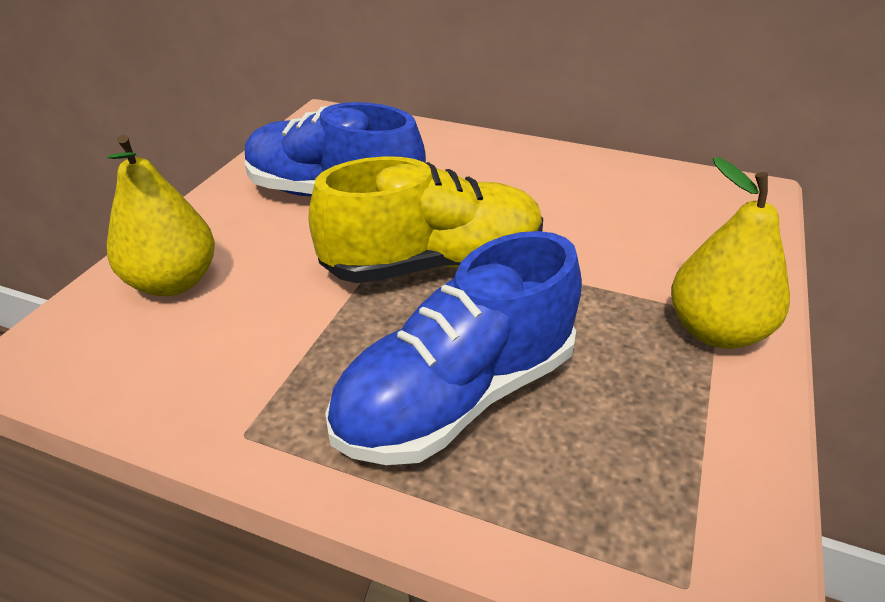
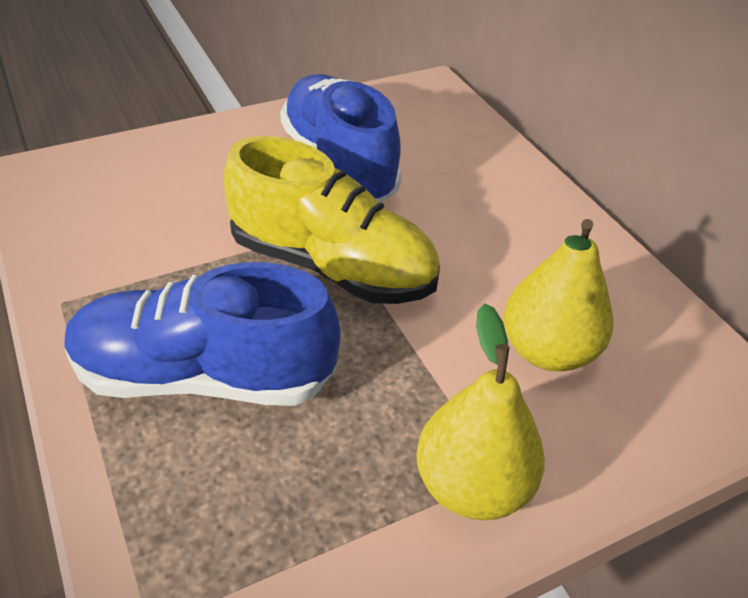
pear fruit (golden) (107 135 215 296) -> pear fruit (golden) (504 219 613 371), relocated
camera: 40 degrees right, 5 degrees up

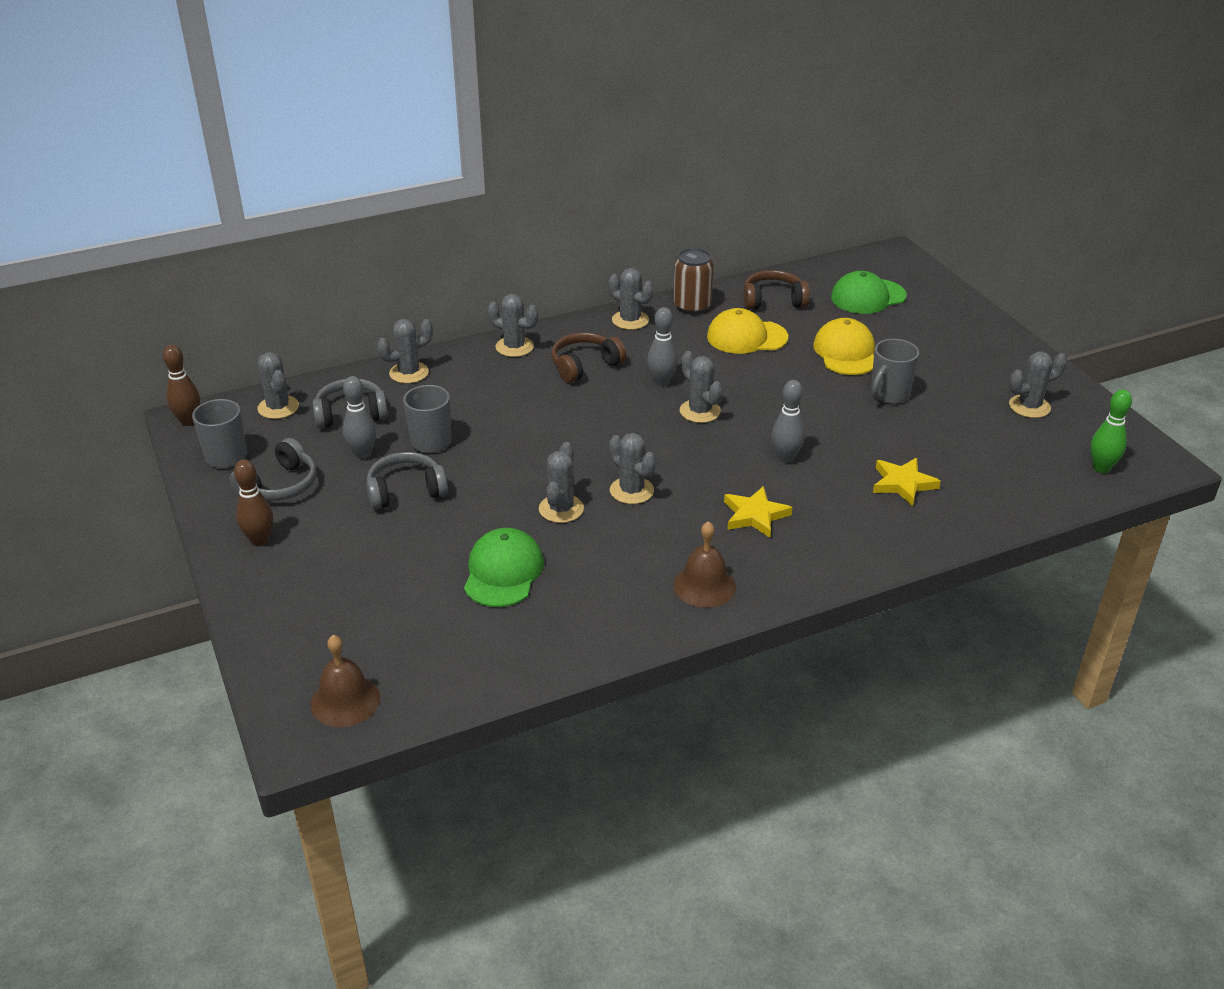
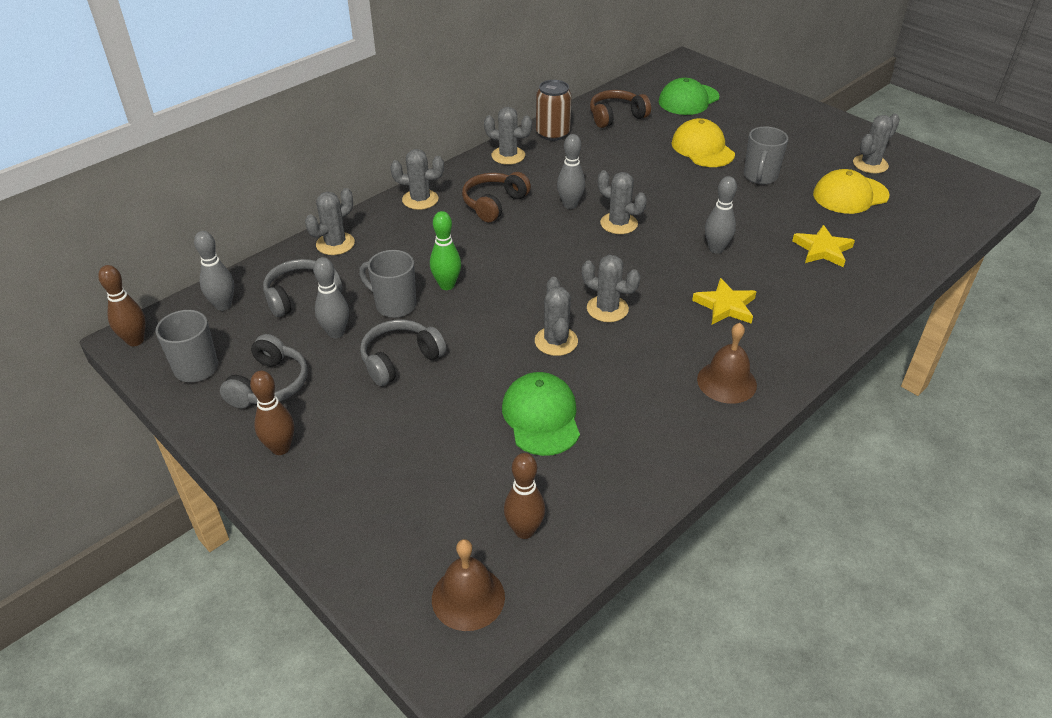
cactus (gray) (257 352 299 419) -> skittle (gray) (194 231 234 311)
baseball cap (golden) (707 308 788 354) -> baseball cap (golden) (813 169 889 214), relocated
skittle (emerald) (1091 389 1132 473) -> skittle (emerald) (430 211 461 290), relocated
none -> skittle (russet) (504 453 545 539)
camera: 20 degrees left, 5 degrees up

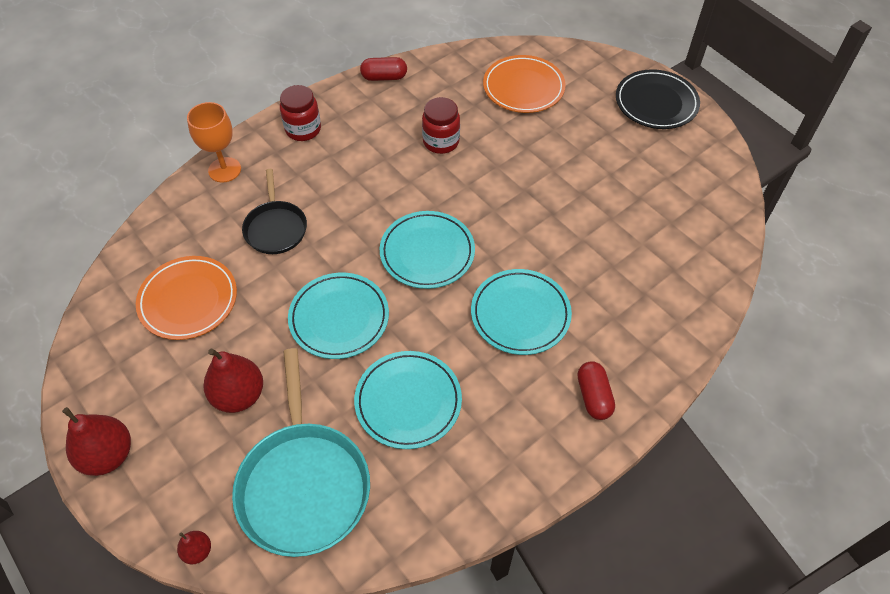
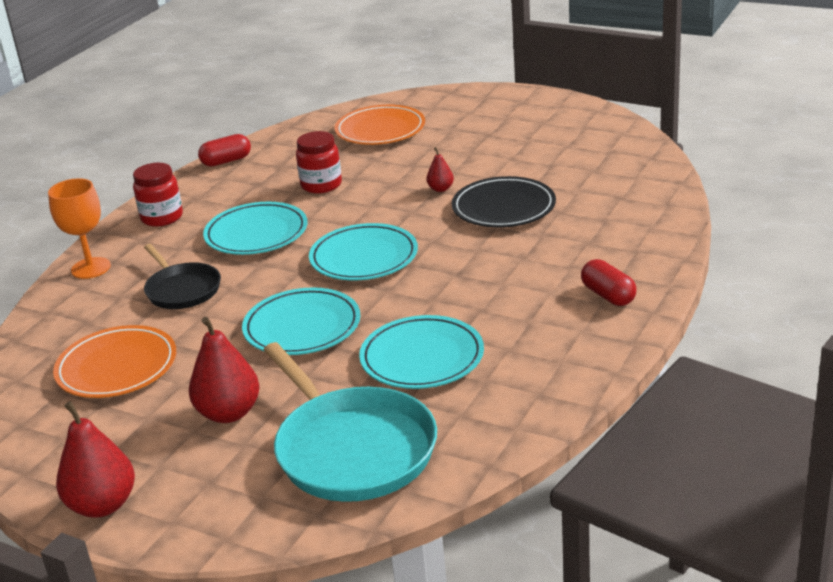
pear fruit (crimson) (177 531 211 564) -> pear fruit (crimson) (426 147 454 192), relocated
flat dish (turquoise) (471 269 572 355) -> flat dish (turquoise) (203 202 307 255), relocated
flat dish (jet-black) (616 69 700 129) -> flat dish (jet-black) (452 176 556 227), relocated
camera: 20 degrees left, 25 degrees down

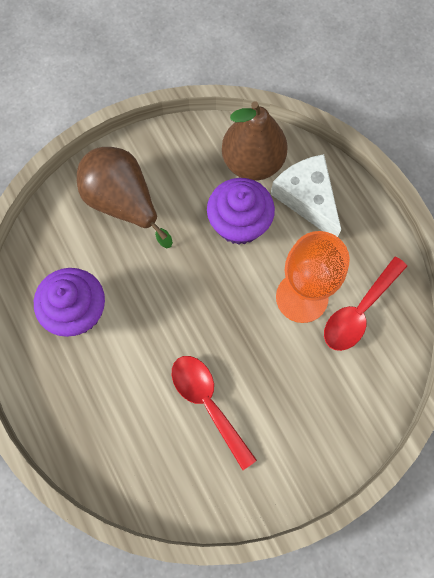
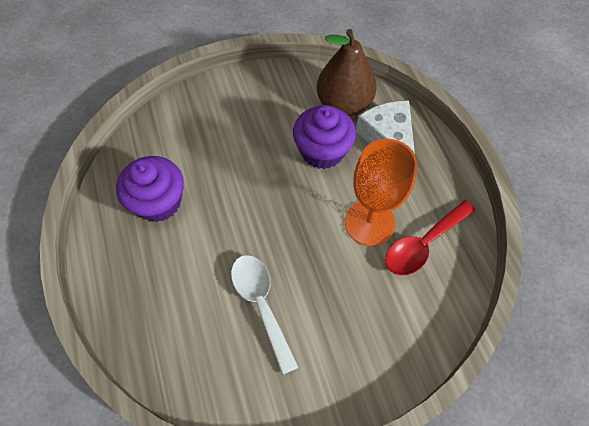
pear fruit (russet) (77 147 173 248) -> none
spoon (crimson) (172 356 257 470) -> spoon (snow-white) (231 255 299 375)
camera: 10 degrees right, 10 degrees down

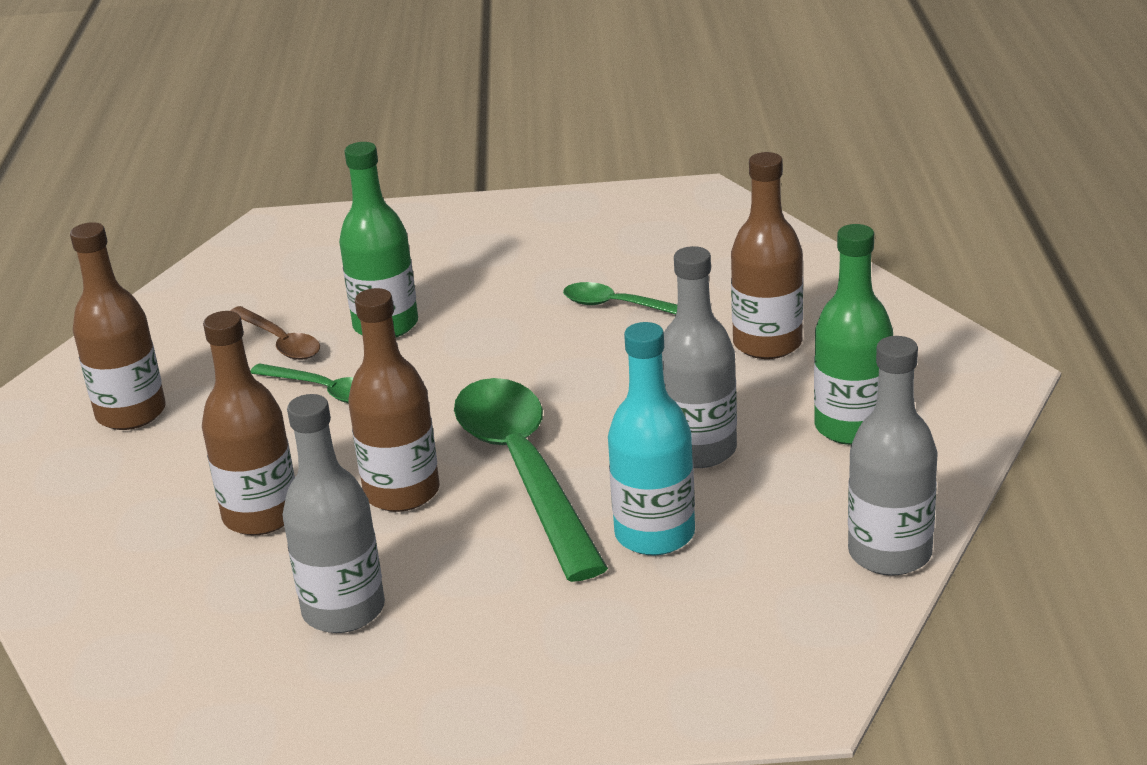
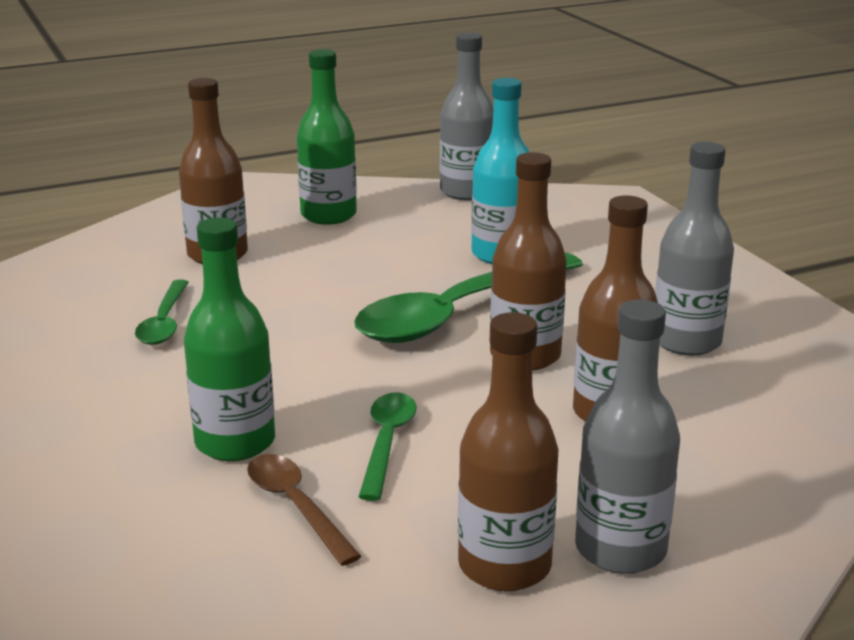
spoon (russet) (230 306 320 360) -> spoon (russet) (247 454 361 566), 60 degrees counterclockwise
flask (gray) (662 246 737 468) -> flask (gray) (575 299 680 574), relocated
camera: 115 degrees left, 5 degrees down

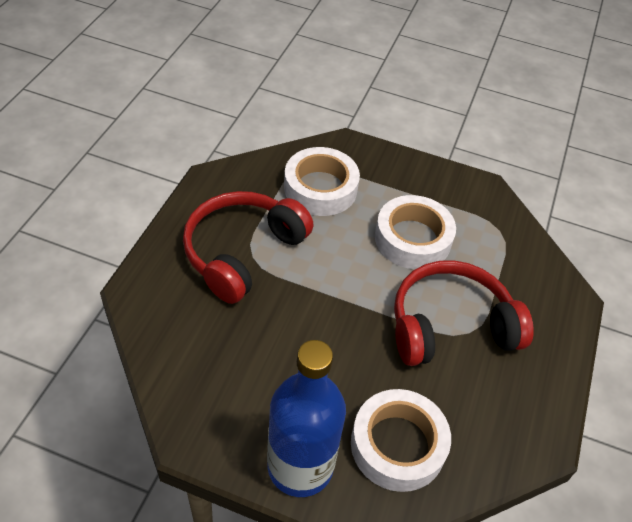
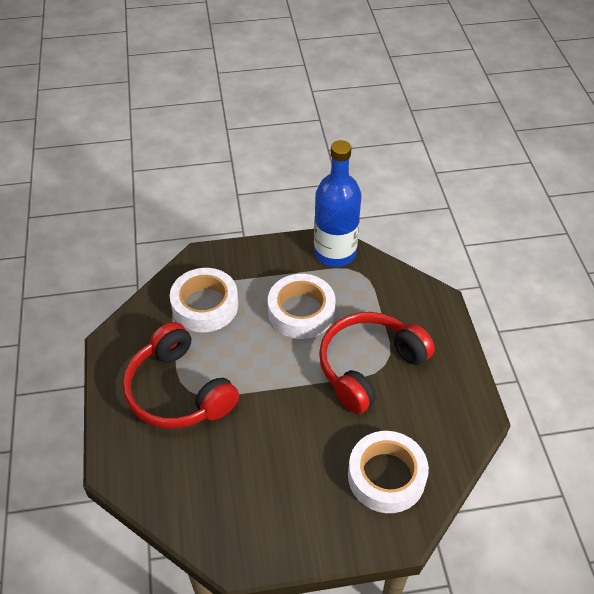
headset (crimson) (183 191 313 304) -> headset (crimson) (123 322 239 429), 45 degrees counterclockwise
flask (blue) (267 340 346 497) -> flask (blue) (314 140 362 267), relocated
camera: 25 degrees left, 0 degrees up

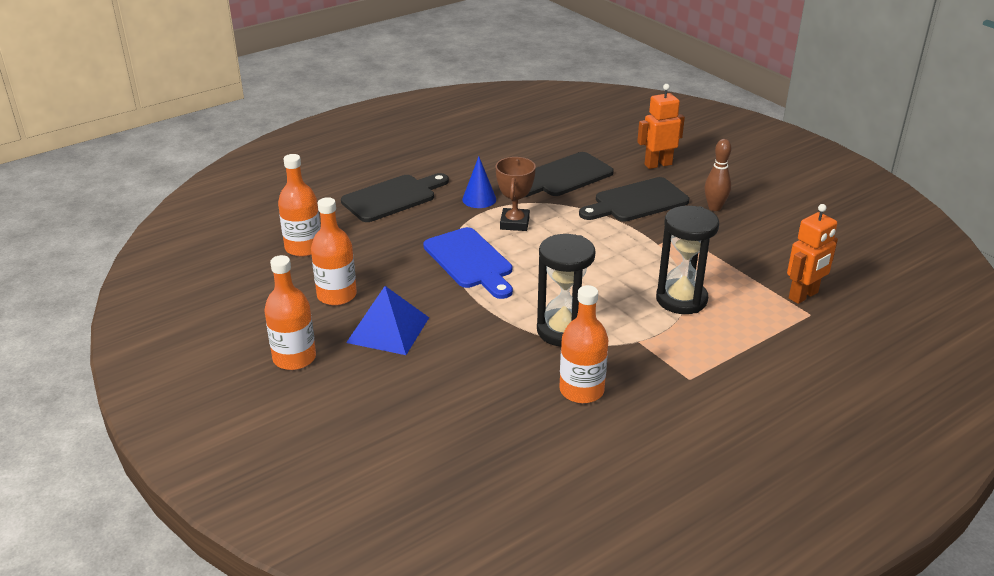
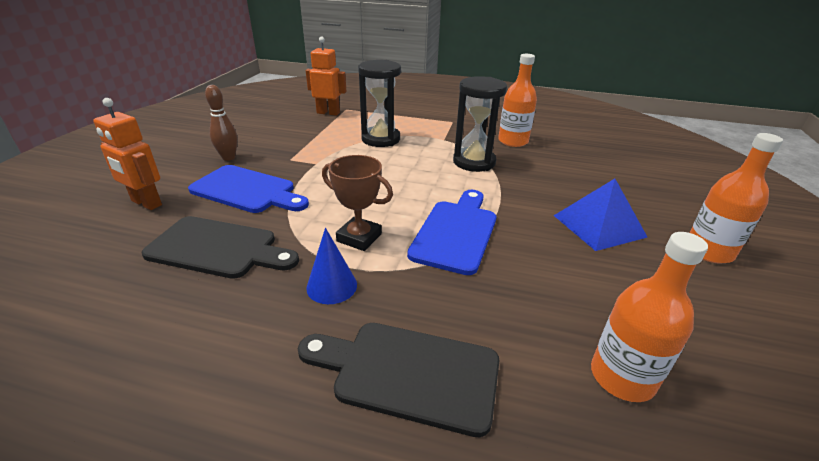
flask (orange) (311 197 357 305) -> none
prize cup (russet) (496 157 536 231) -> prize cup (russet) (322 155 393 251), 60 degrees clockwise
cutting board (jet-black) (579 177 689 222) -> cutting board (blue) (188 165 309 213)
camera: 130 degrees left, 0 degrees up

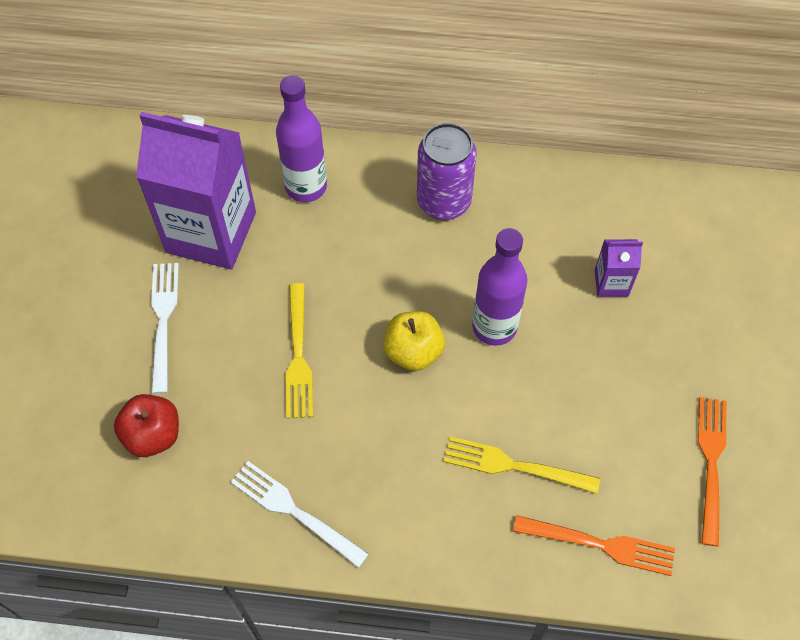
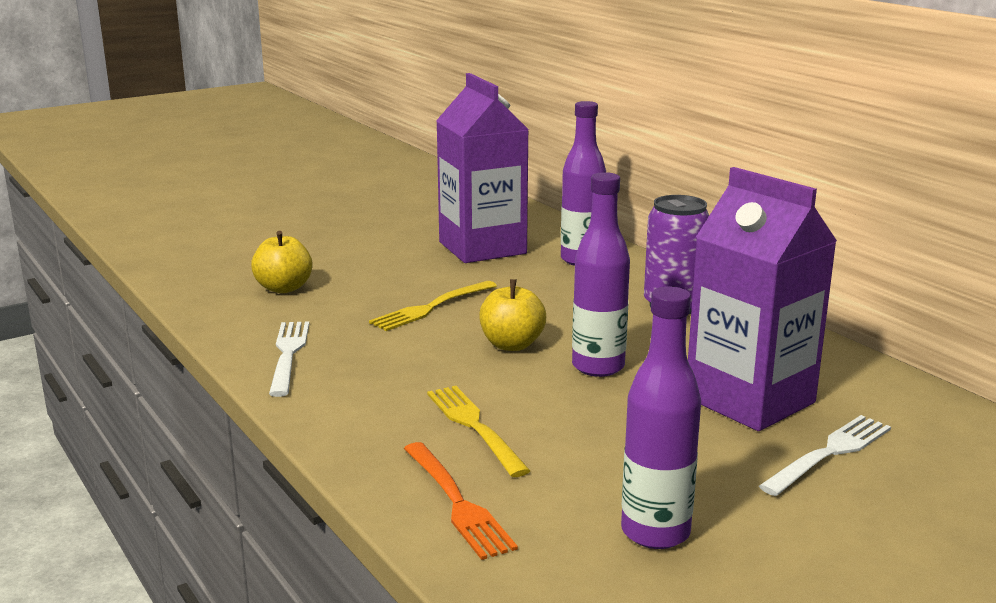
toy apple (crimson) (114 394 179 457) -> toy apple (golden) (251 231 313 293)
dinner fork (snow-white) (151 263 179 394) -> dinner fork (snow-white) (759 415 891 496), relocated
carton (violet) (595 239 643 297) -> carton (violet) (688 167 837 431), x2.32
dinner fork (orange) (698 397 727 546) -> flask (violet) (621 286 701 549)
camera: 50 degrees right, 40 degrees down

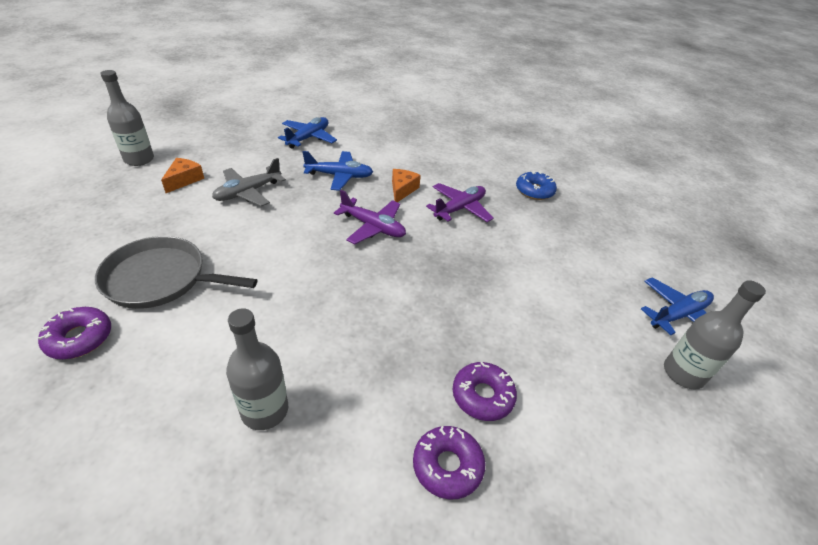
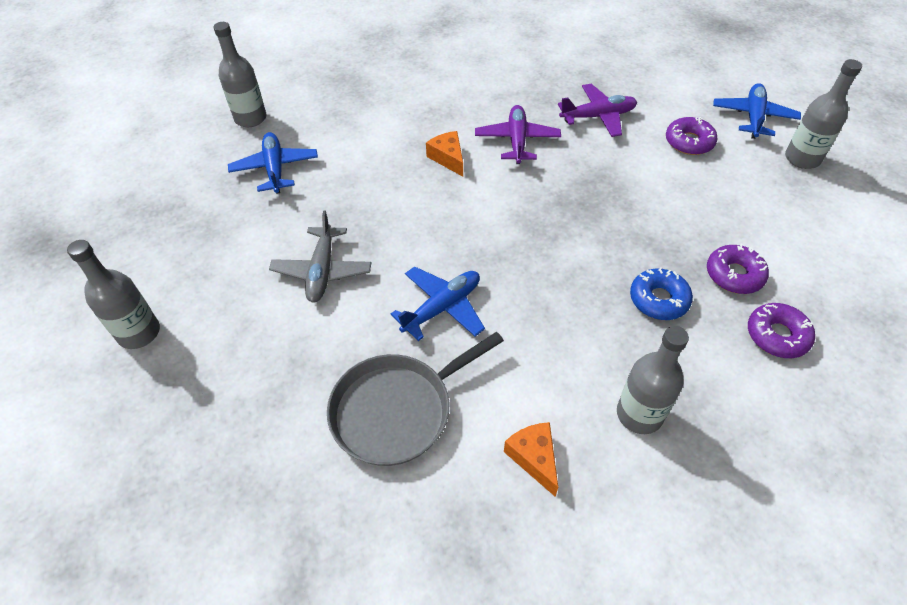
glazed donut (violet) (38 307 111 359) -> glazed donut (violet) (666 117 718 155), relocated
piece of cheese (orange) (161 158 204 193) -> piece of cheese (orange) (504 422 558 497), relocated
aeroplane (blue) (302 151 373 191) -> aeroplane (blue) (391 267 485 341), relocated
aeroplane (violet) (334 190 406 244) -> aeroplane (violet) (558 84 637 137), relocated
glazed donut (blue) (516 170 557 200) -> glazed donut (blue) (630 267 693 320), relocated
none -> flask (gray) (213 22 266 127)
camera: 40 degrees left, 10 degrees up

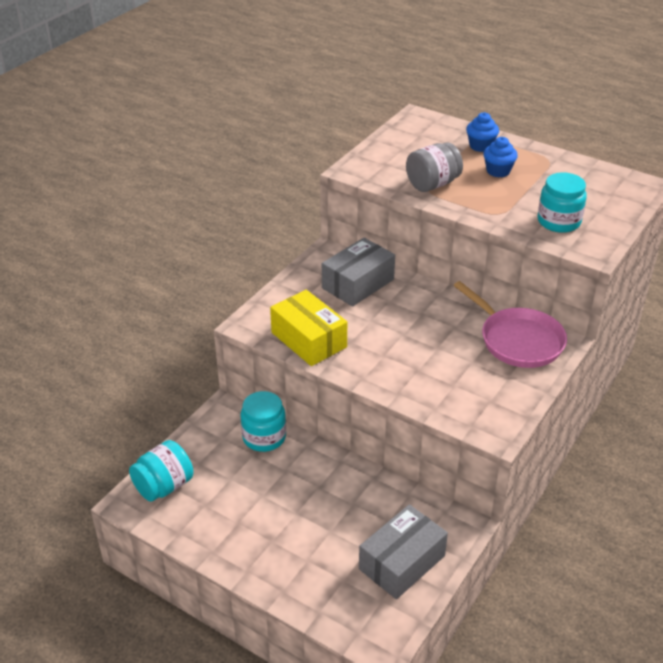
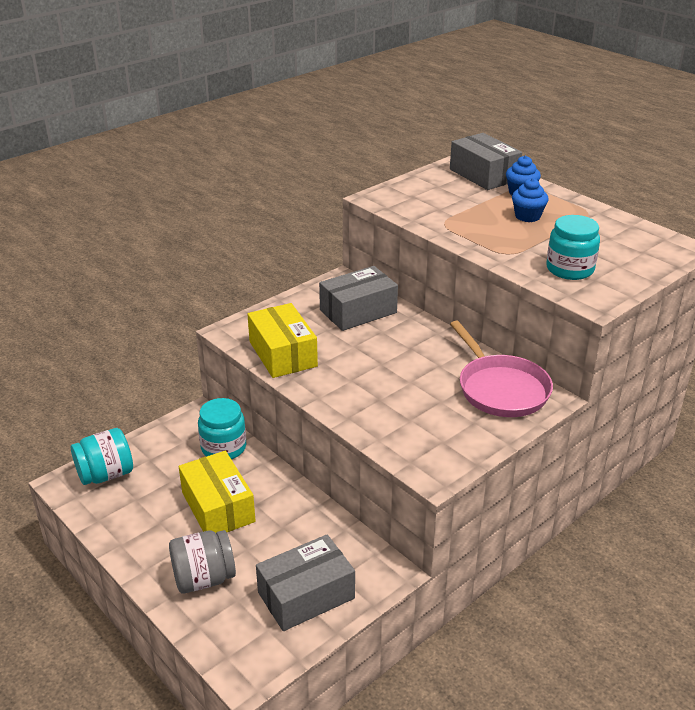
jam jar (gray) (406 142 463 192) -> jam jar (gray) (169 530 236 593), relocated
none -> package (golden) (179 451 255 533)
none -> package (gray) (450 133 522 190)
camera: 15 degrees right, 5 degrees down

